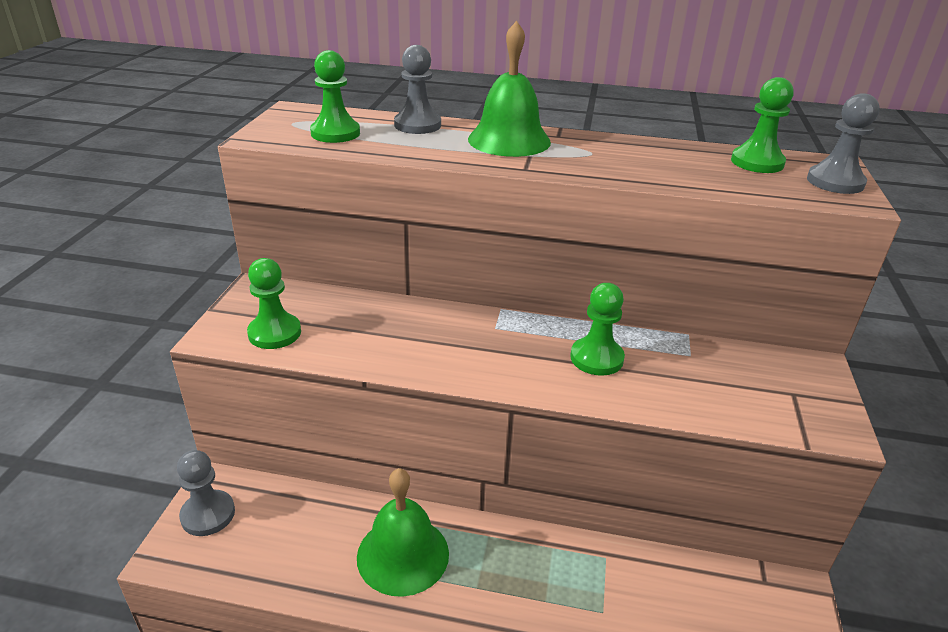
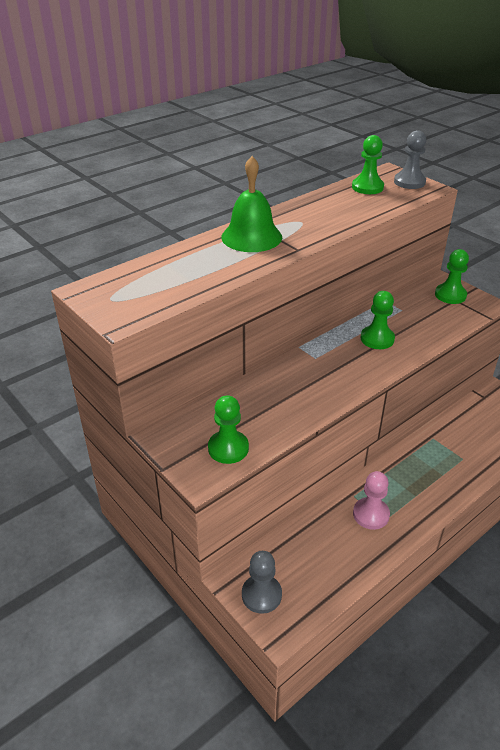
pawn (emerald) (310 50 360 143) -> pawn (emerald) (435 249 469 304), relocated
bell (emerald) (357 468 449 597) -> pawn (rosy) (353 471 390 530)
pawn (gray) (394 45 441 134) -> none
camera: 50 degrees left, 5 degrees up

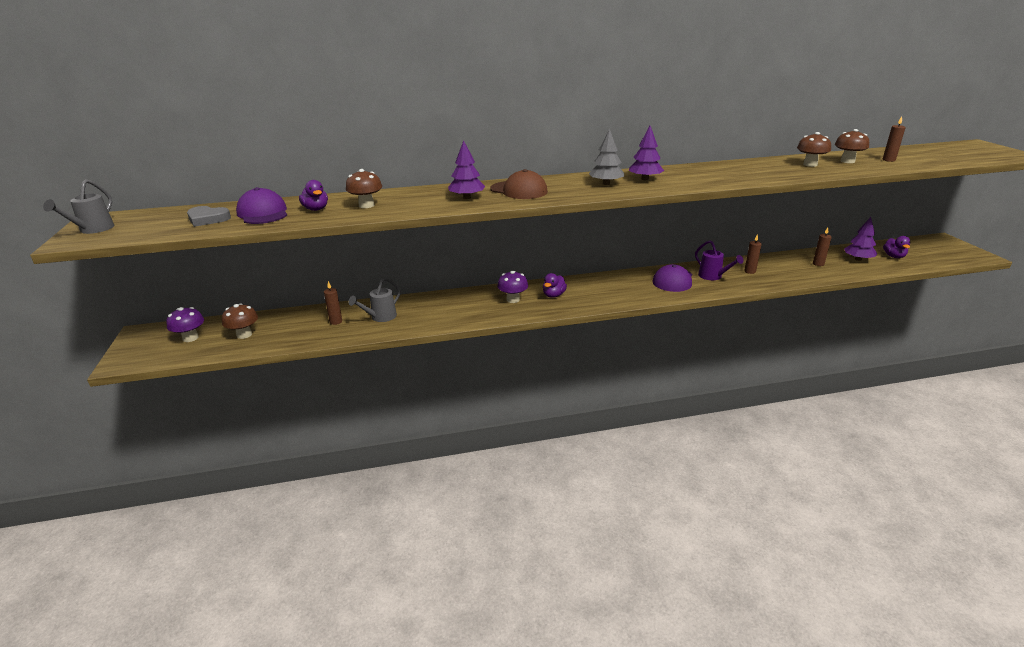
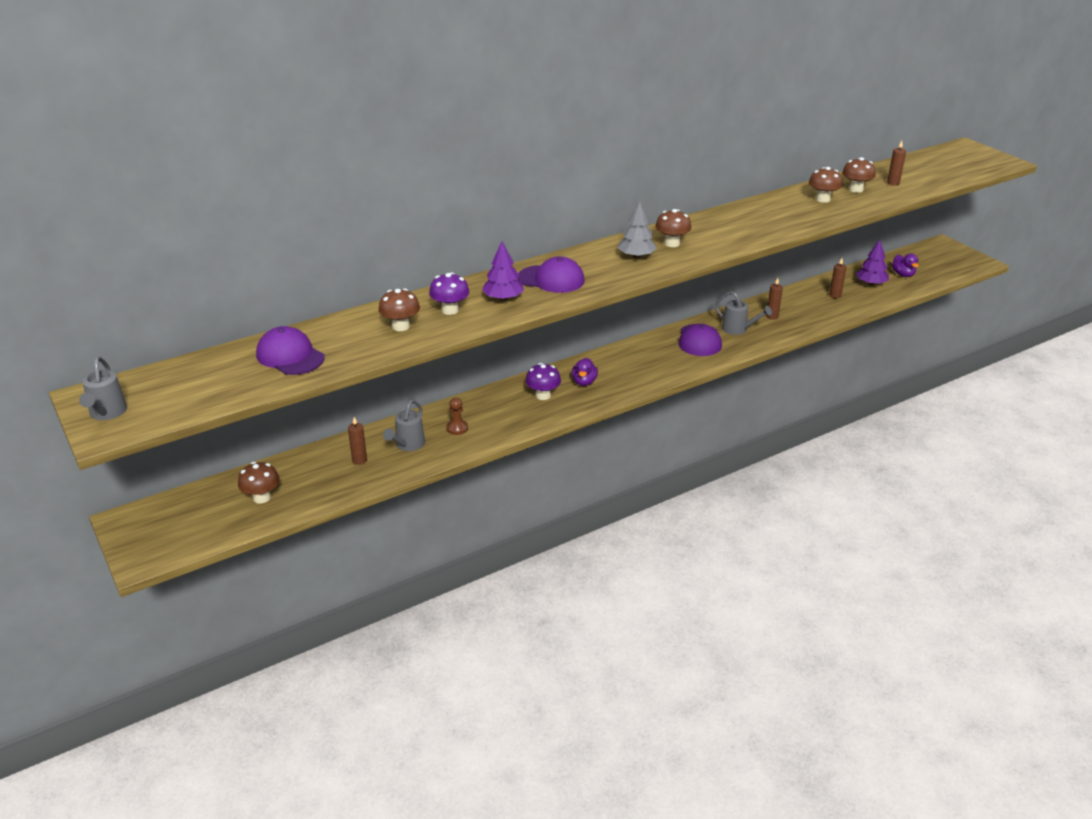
mushroom (violet) (166 307 204 342) -> mushroom (violet) (429 272 469 315), relocated
heart shape (gray) (187 206 231 227) -> none
toy duck (violet) (299 180 328 211) -> none
baseball cap (russet) (490 169 548 199) -> baseball cap (violet) (518 256 585 293)
tree (violet) (629 126 664 180) -> mushroom (russet) (655 209 692 247)
sprinkling can (violet) (695 240 744 280) -> sprinkling can (gray) (715 291 772 335)
none -> pawn (russet) (446 398 468 435)
camera: 20 degrees left, 5 degrees up

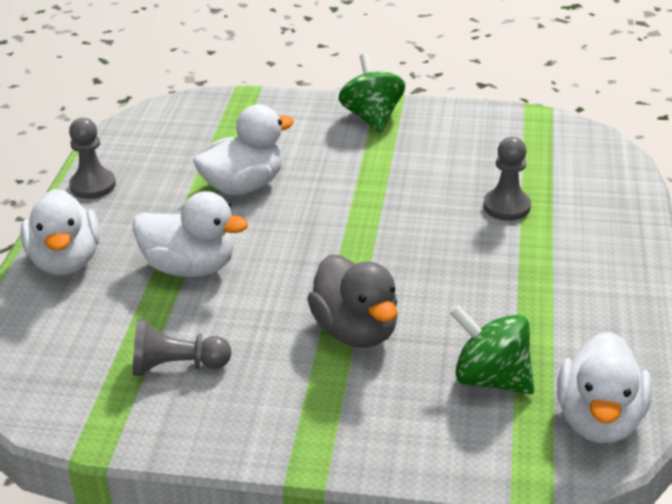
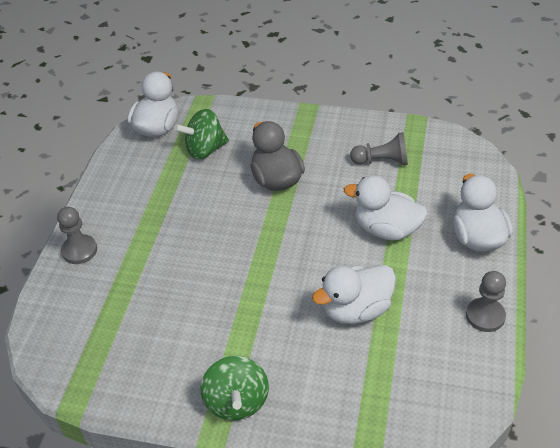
whirligig (emerald) (450 305 534 394) -> whirligig (emerald) (174 109 229 160), 120 degrees clockwise
pawn (gray) (483 137 531 221) -> pawn (gray) (57 207 97 264), relocated
camera: 175 degrees left, 10 degrees up

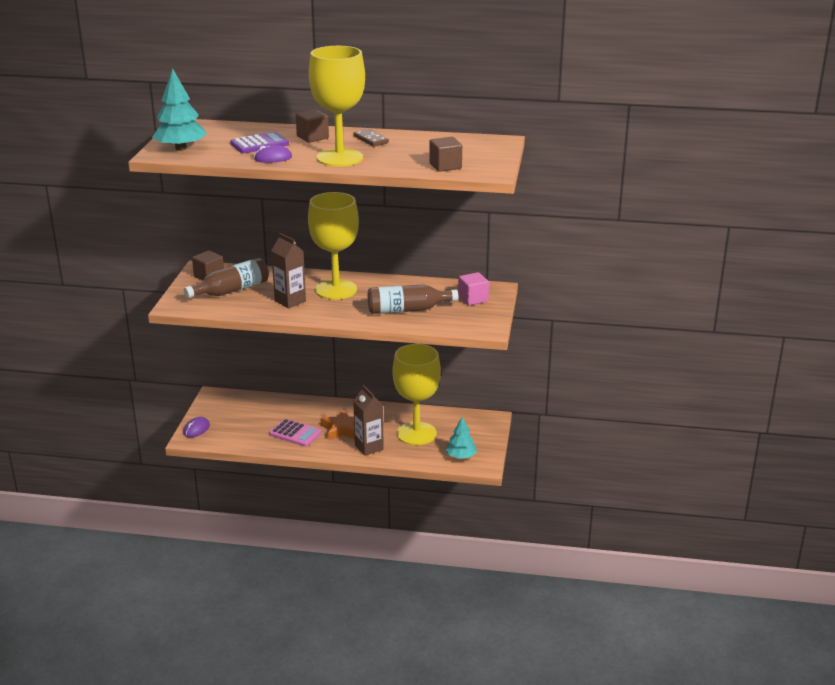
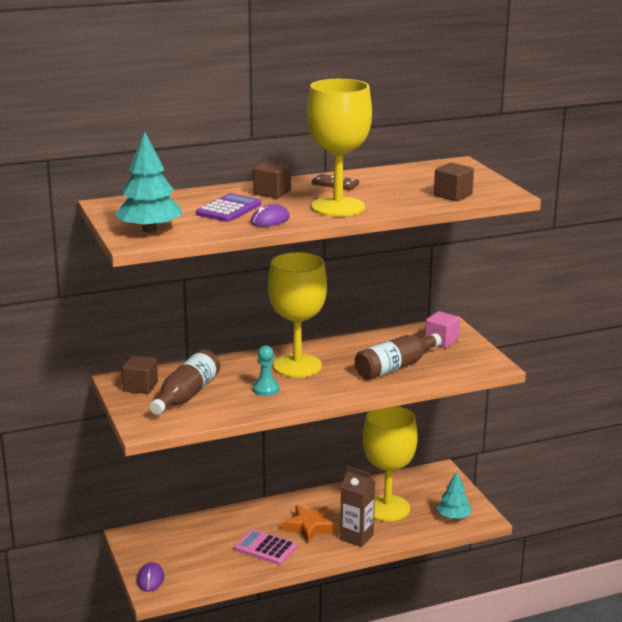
pocket calculator (rosy) (269 418 322 447) -> pocket calculator (rosy) (234 529 297 565), 150 degrees counterclockwise
carton (russet) (271 233 306 308) -> pawn (turquoise) (253 346 279 396)
camera: 30 degrees left, 5 degrees down

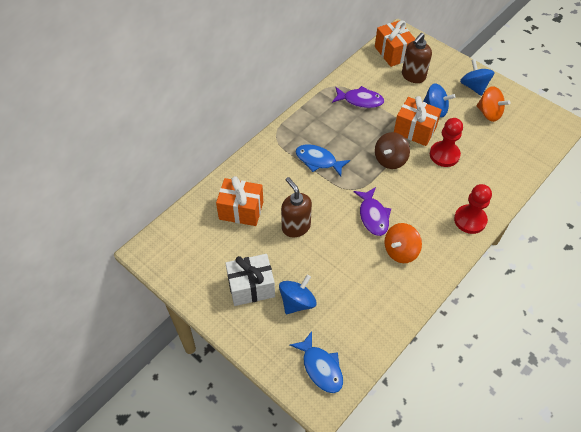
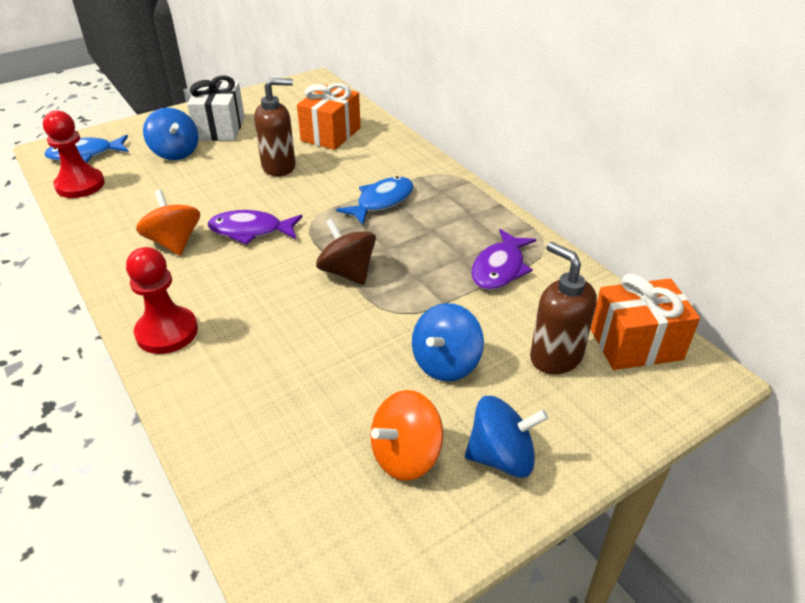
present (orange) (394 96 442 146) -> none
pawn (crimson) (430 118 463 167) -> pawn (crimson) (43 110 105 198), relocated
camera: 105 degrees right, 15 degrees down

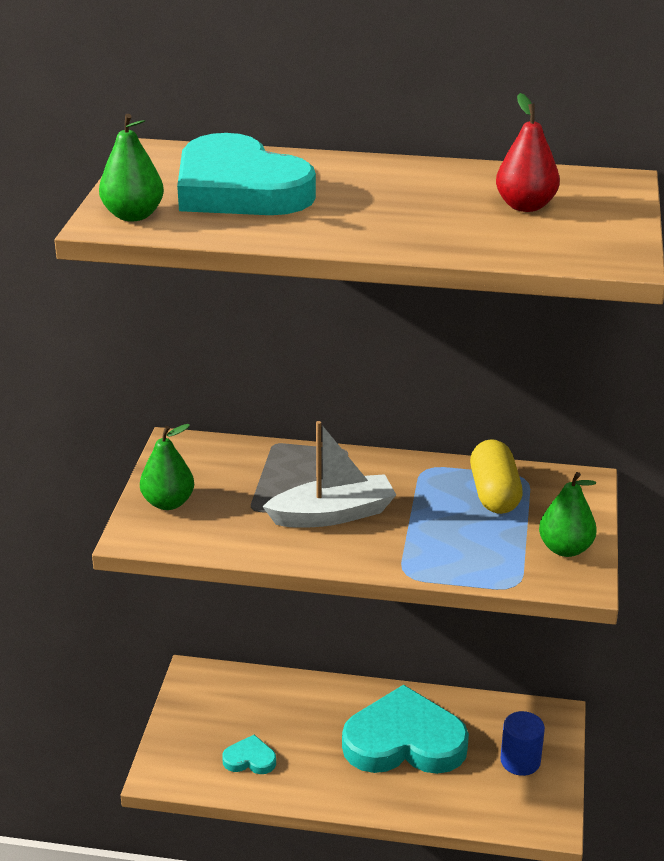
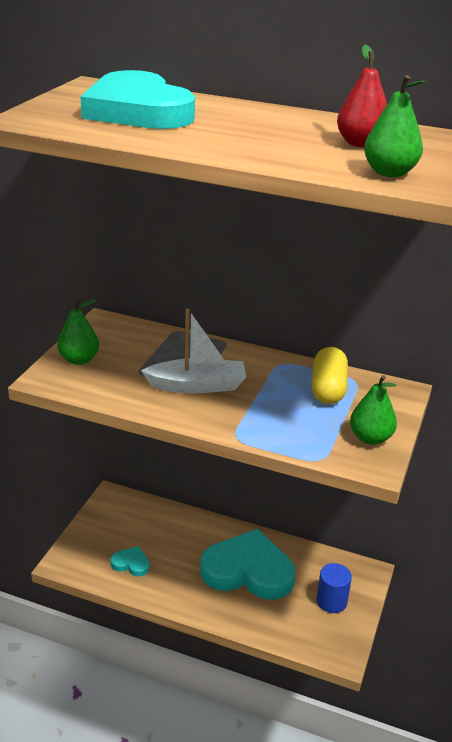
pear fruit (emerald) (99 114 164 221) -> pear fruit (emerald) (364 75 425 177), relocated
camera: 10 degrees right, 0 degrees up

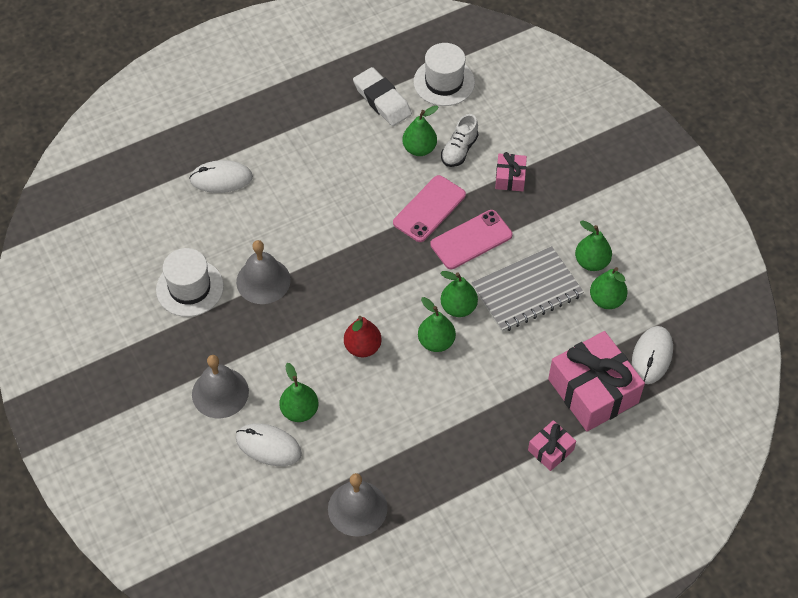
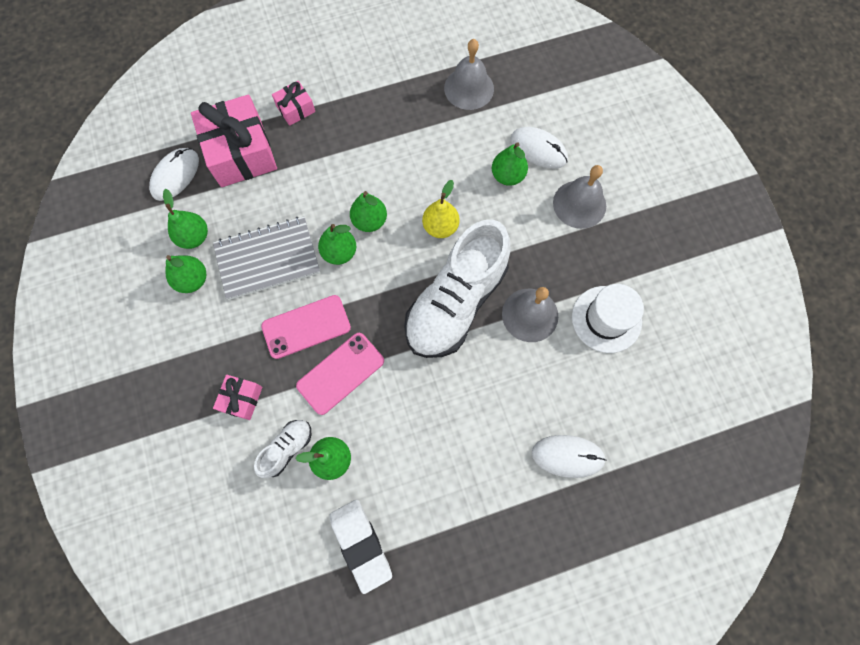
pear fruit (crimson) (344 316 382 357) -> pear fruit (golden) (422 180 460 238)
hat (snow-white) (414 43 475 106) -> none
none -> shoe (snow-white) (404 219 510 358)
camera: 170 degrees left, 15 degrees up

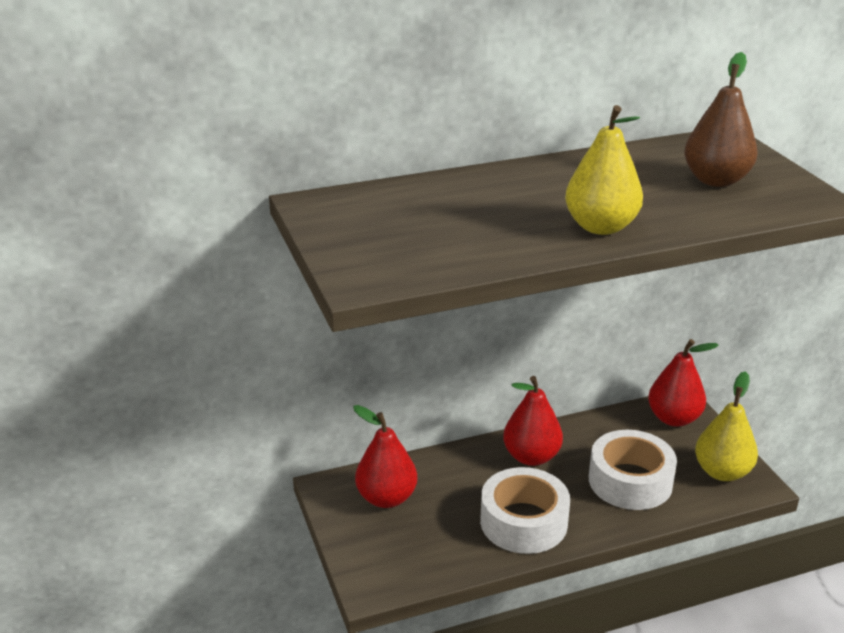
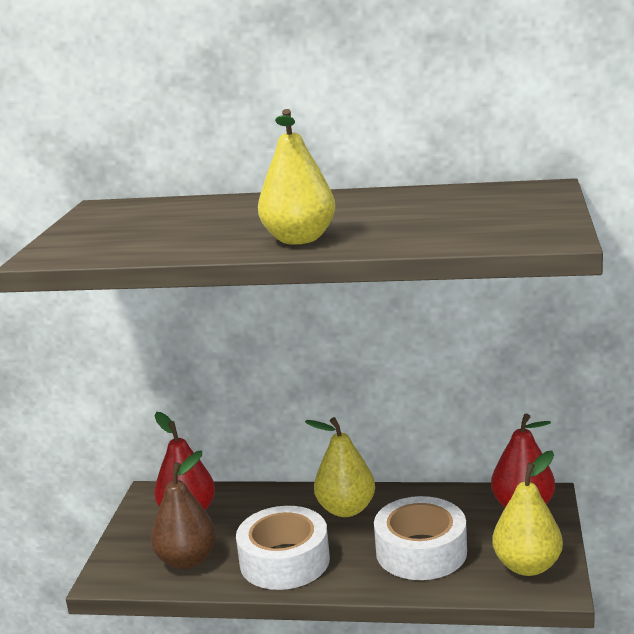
pear fruit (crimson) (503 376 563 466) -> pear fruit (golden) (305 417 375 517)
pear fruit (russet) (684 52 758 187) -> pear fruit (russet) (151 450 216 569), relocated
camera: 30 degrees right, 10 degrees down

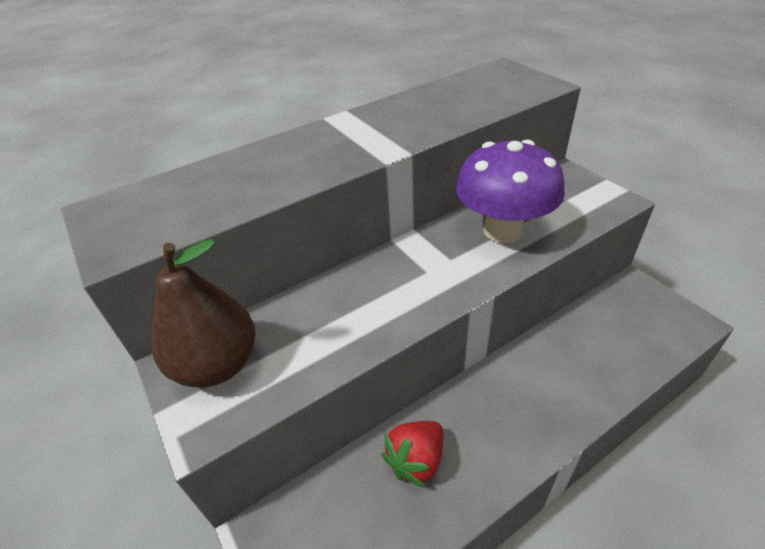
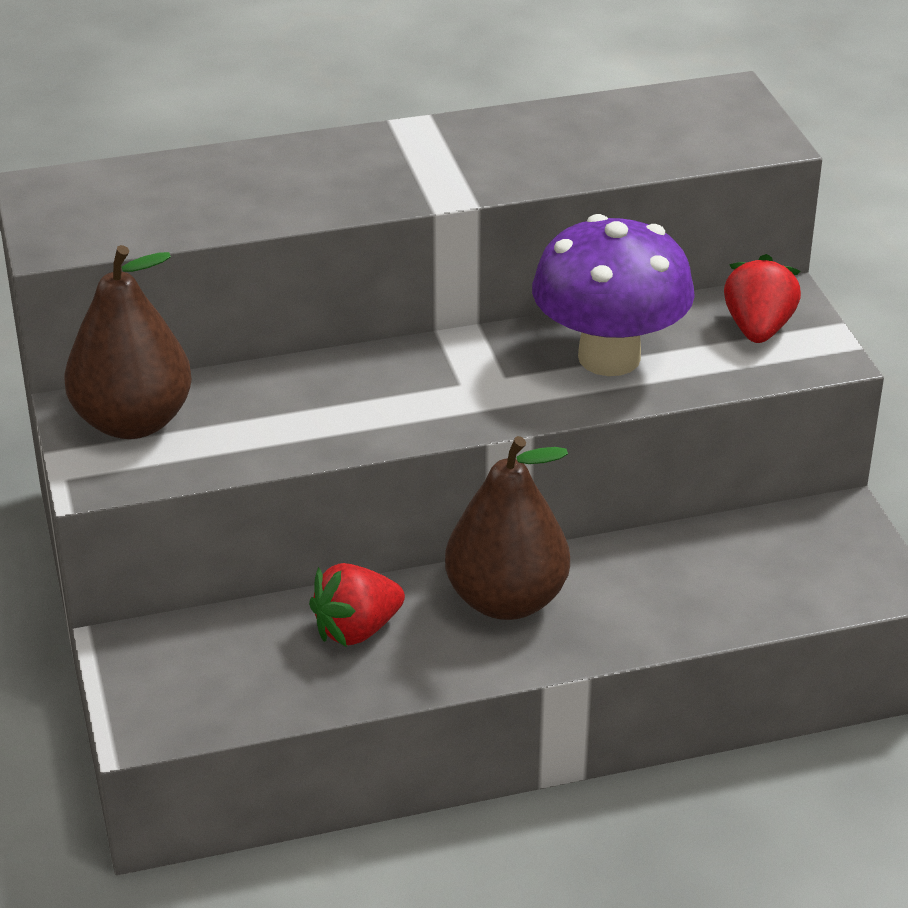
none -> pear fruit (russet) (445 436 570 620)
none -> toy strawberry (crimson) (724 254 801 343)
camera: 15 degrees right, 5 degrees down

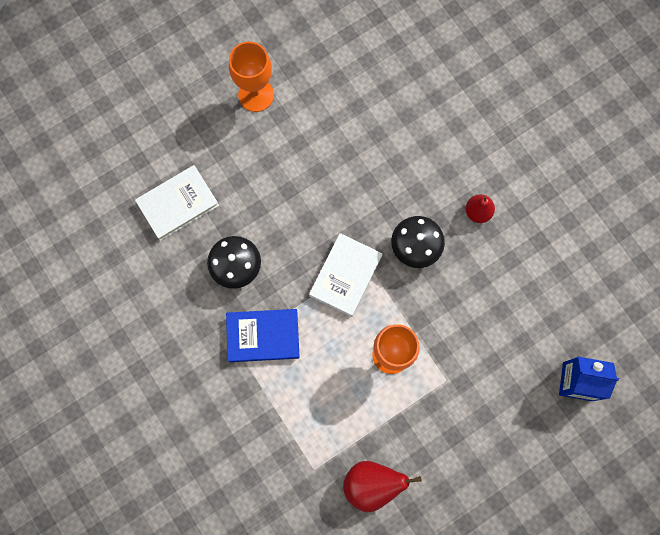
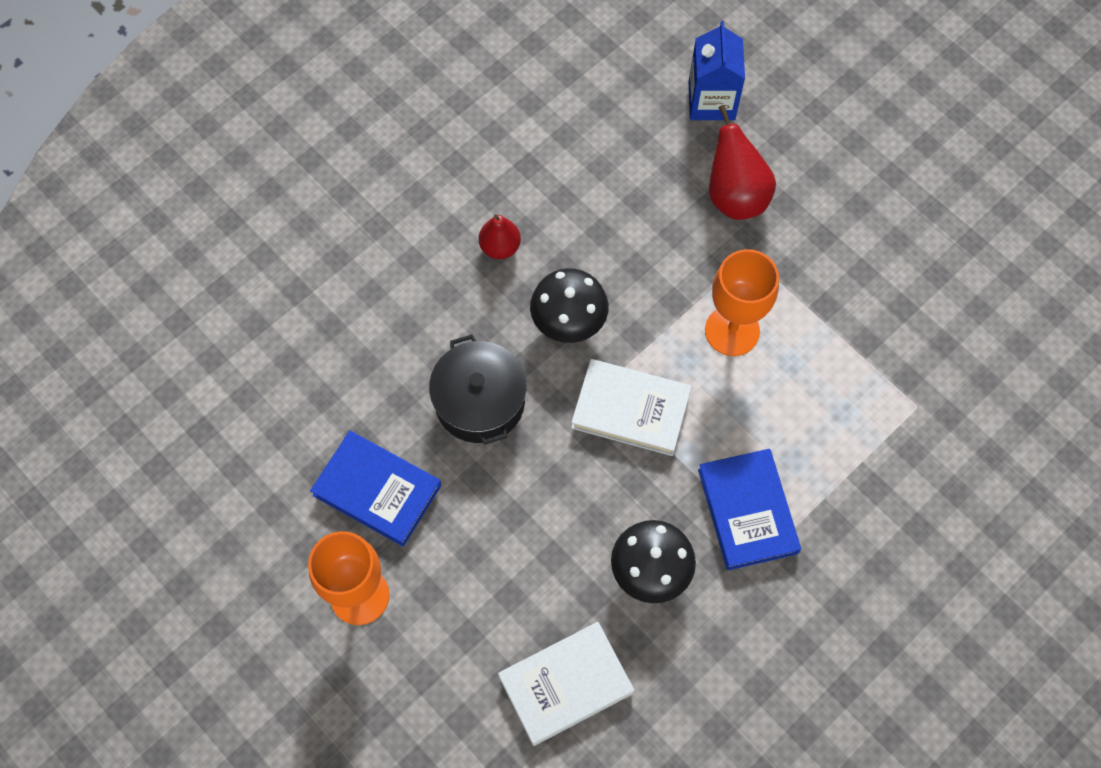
book (snow-white) (135 165 219 241) -> book (snow-white) (498 622 634 746), 75 degrees counterclockwise
pear fruit (crimson) (343 461 422 513) -> pear fruit (crimson) (709 105 776 220), relocated
none -> book (blue) (310 431 441 547)
none -> stockpot (jet-black) (429 334 527 445)
camera: 100 degrees left, 10 degrees down

